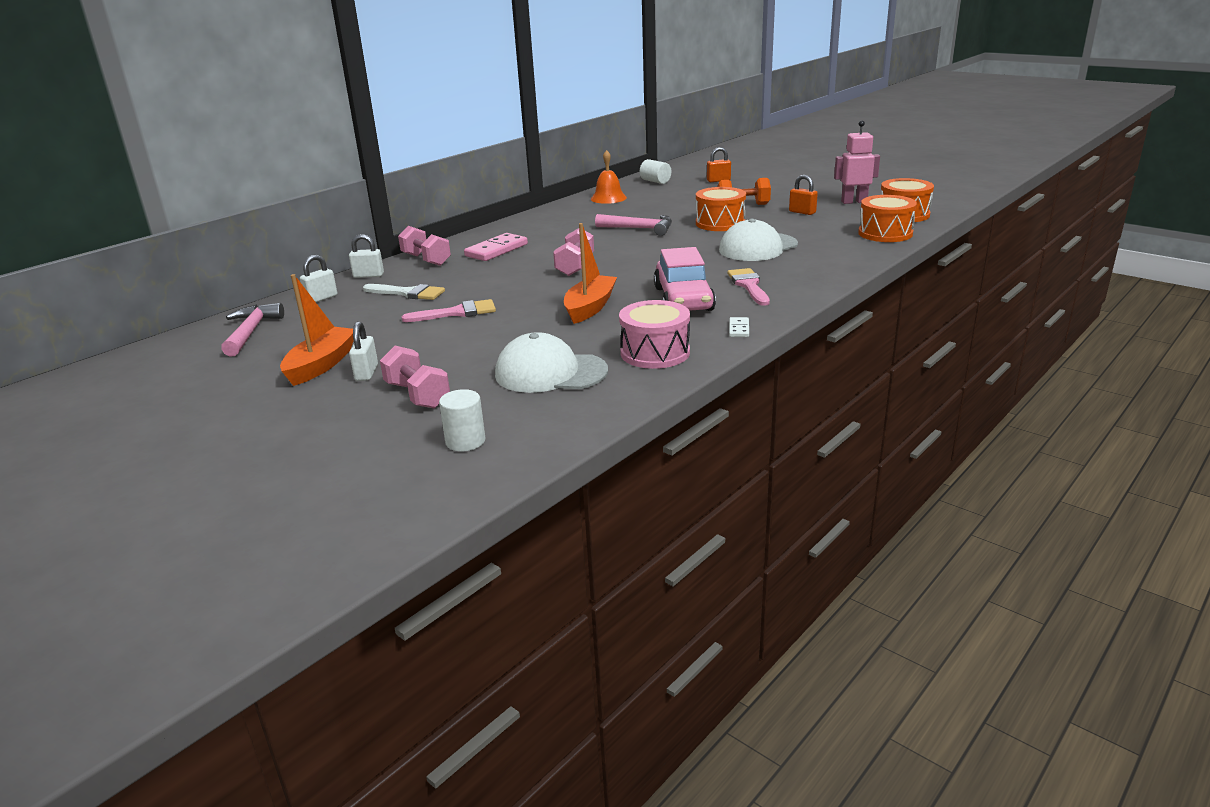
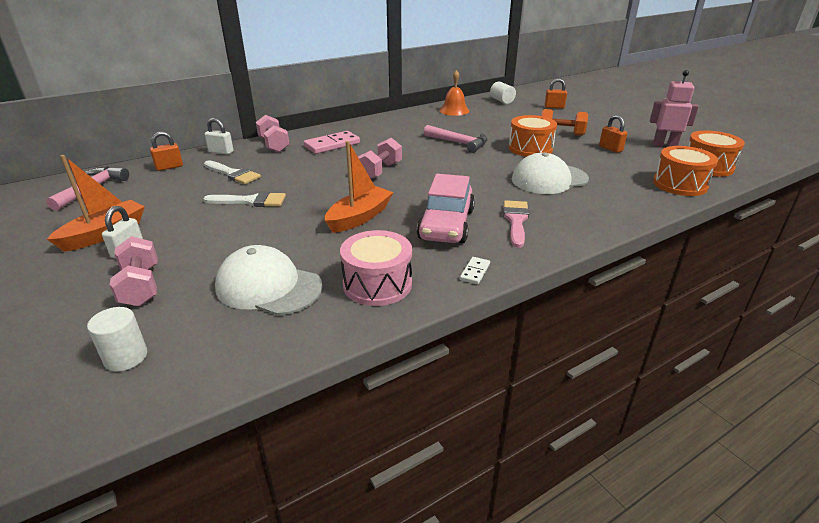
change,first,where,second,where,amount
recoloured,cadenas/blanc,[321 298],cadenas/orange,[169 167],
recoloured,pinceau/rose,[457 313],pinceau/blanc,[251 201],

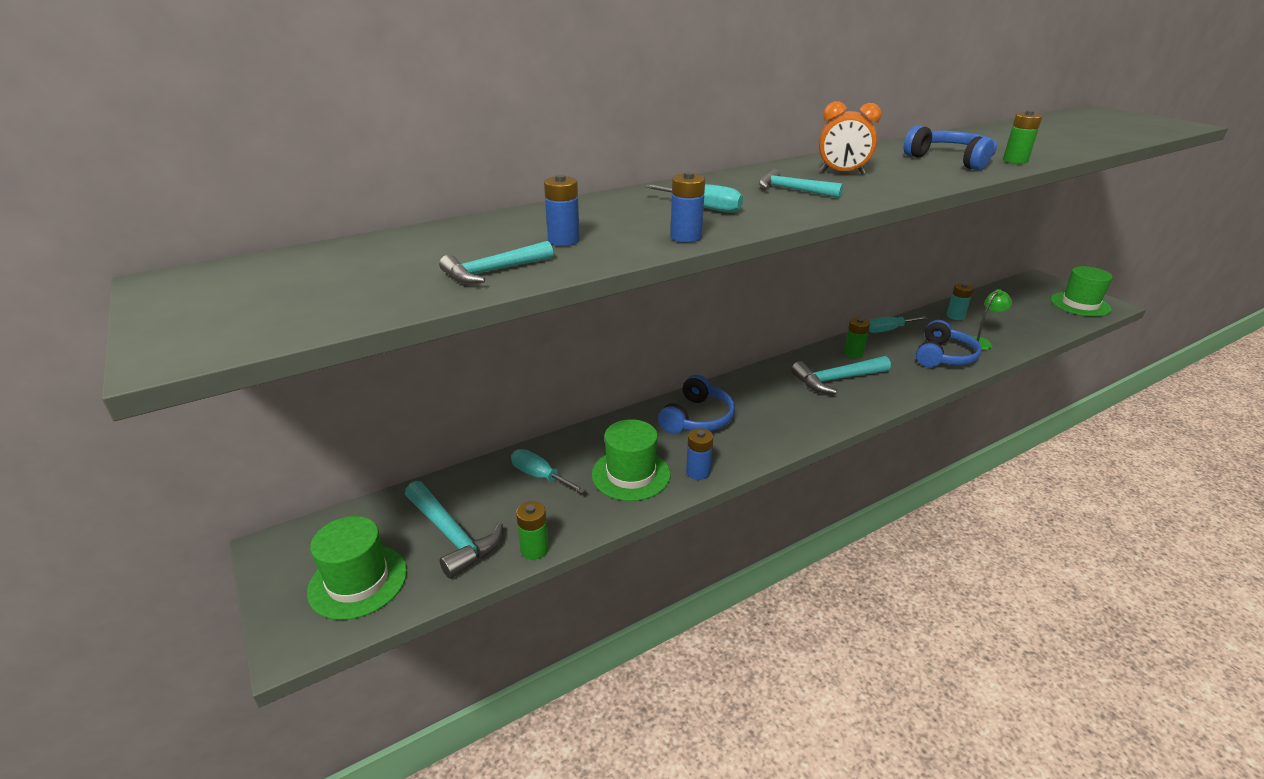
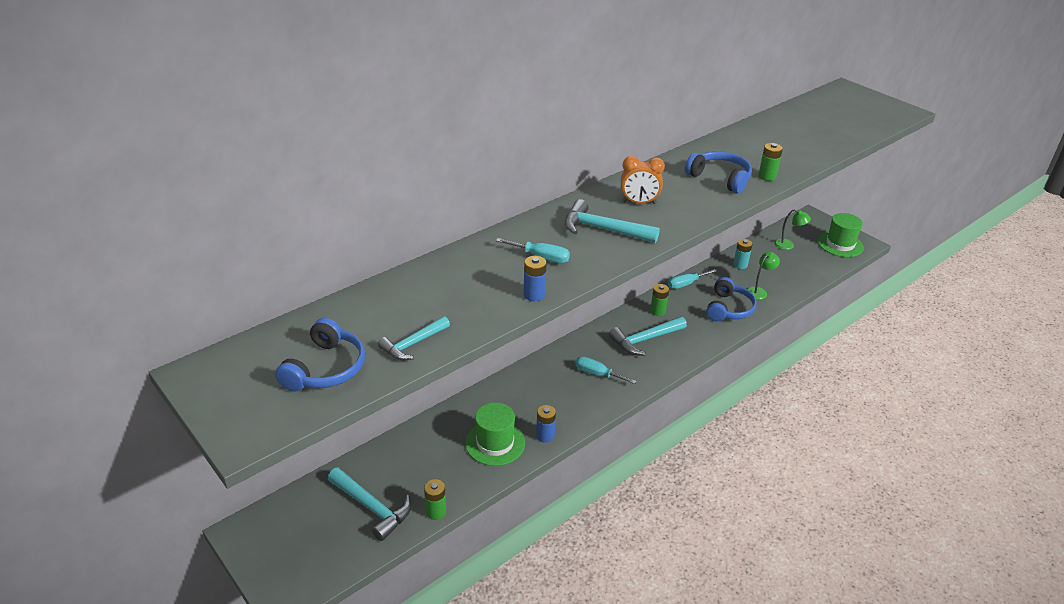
change,first,where,second,where,amount
removed,chapeau/vert,[358 581],,,
moved,tournevis/turquoise,[539 476],,[597 374],
removed,pile/bleu,[563 240],,,
moved,casque audio/bleu,[697 418],,[326 368],
resized,marteau/turquoise,[792 190],,[603 229],x1.54
added,,,lampe/vert,[788 245],

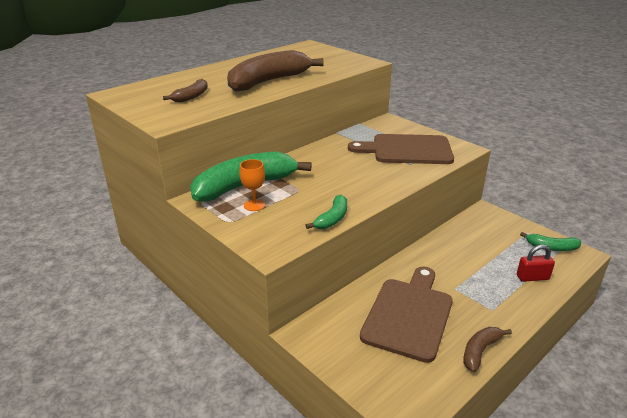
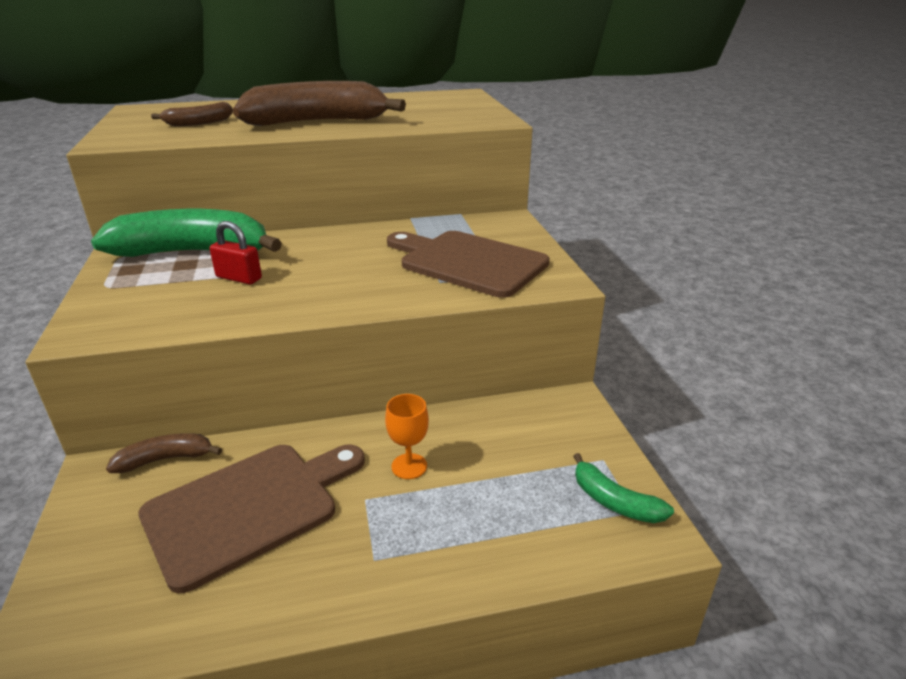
change,first,where,second,where,amount
moved,verre à pied/orange,[254 205],,[409 466],
removed,banane/vert,[332 219],,,
moved,banane/marron,[480 351],,[166 459],
moved,cadenas/rouge,[532 277],,[239 278],

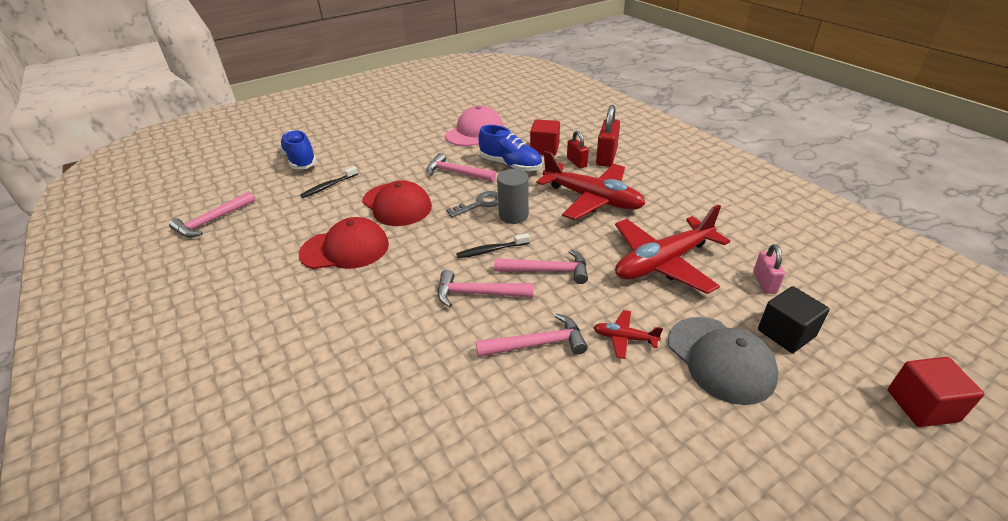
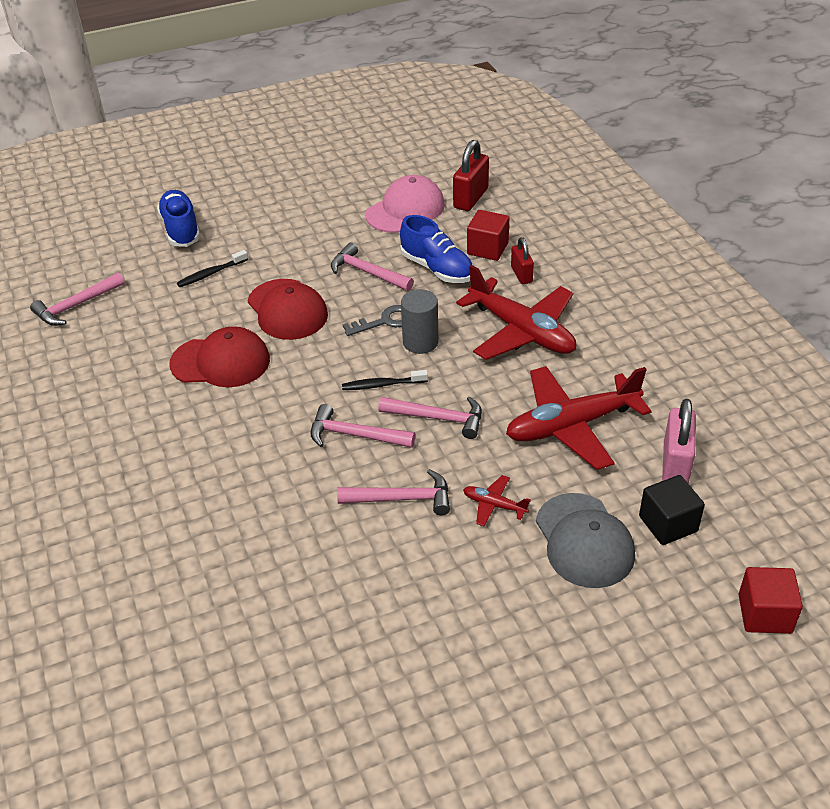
change,first,where,second,where,amount
moved,cadenas/rouge,[606 157],,[470 198],
resized,cadenas/rose,[764 283],,[675 465],x1.61

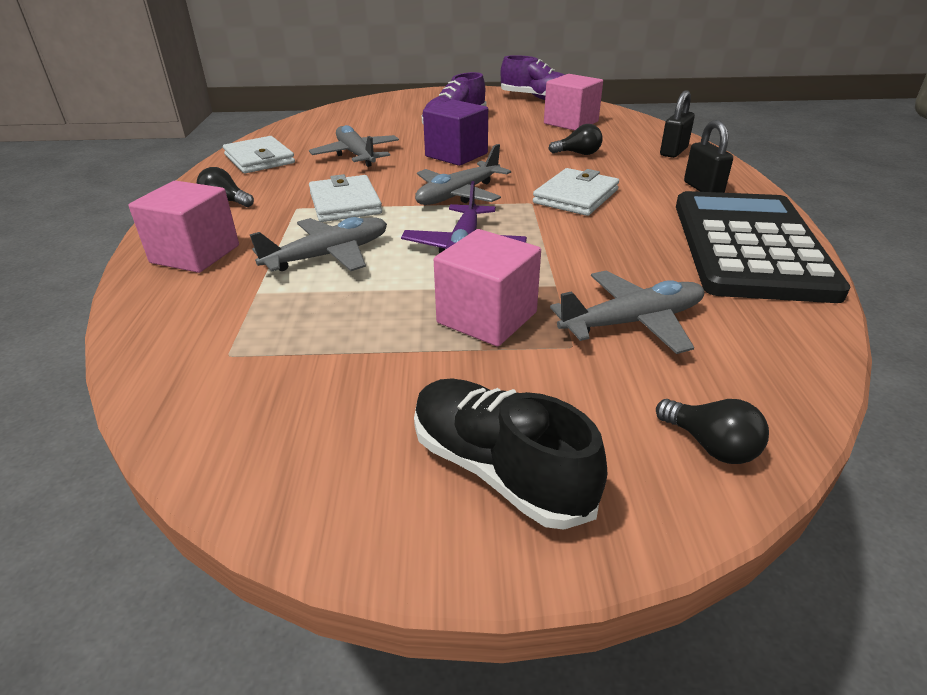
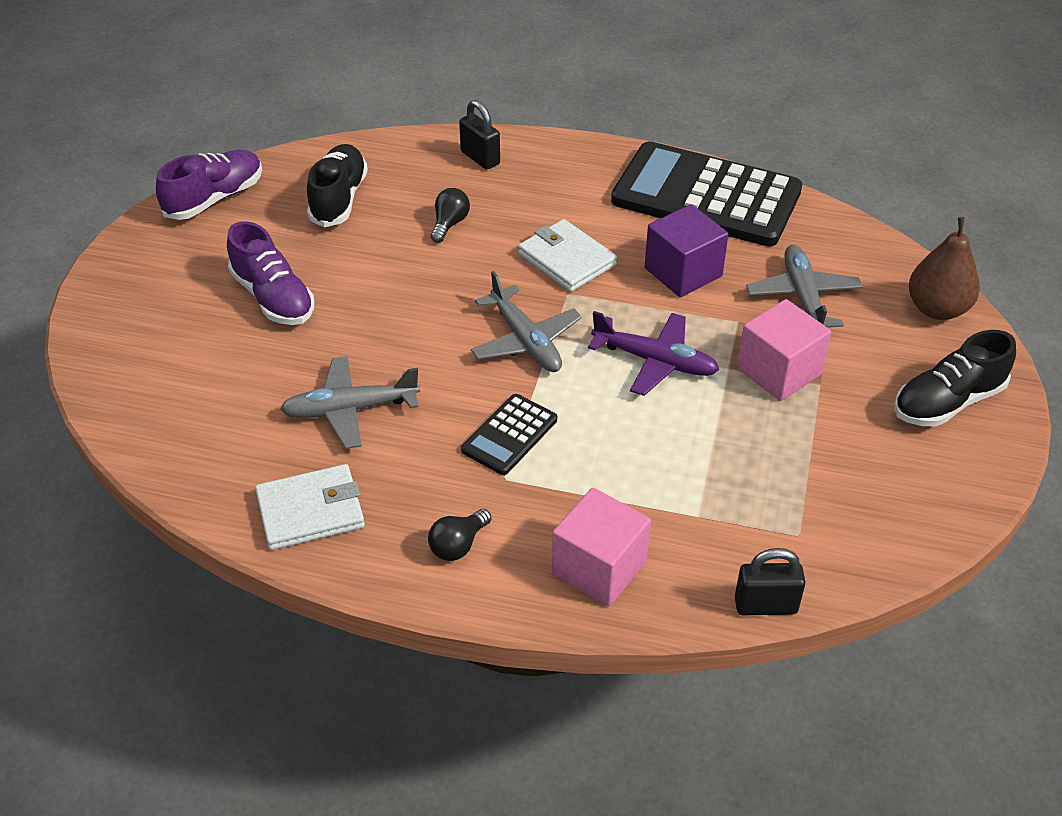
change,first,where,second,where,amount
removed,avion/gris,[328 256],,,
replaced,portefeuille/blanc,[345 203],calculatrice/noir,[509 435],
moved,cube/violet,[456 155],,[683 272],
replaced,cube/rose,[571 123],chaussure/noir,[339 199],
replaced,ampoule/noir,[711 445],poire/marron,[937 309],
moved,cadenas/noir,[703 188],,[765 605],

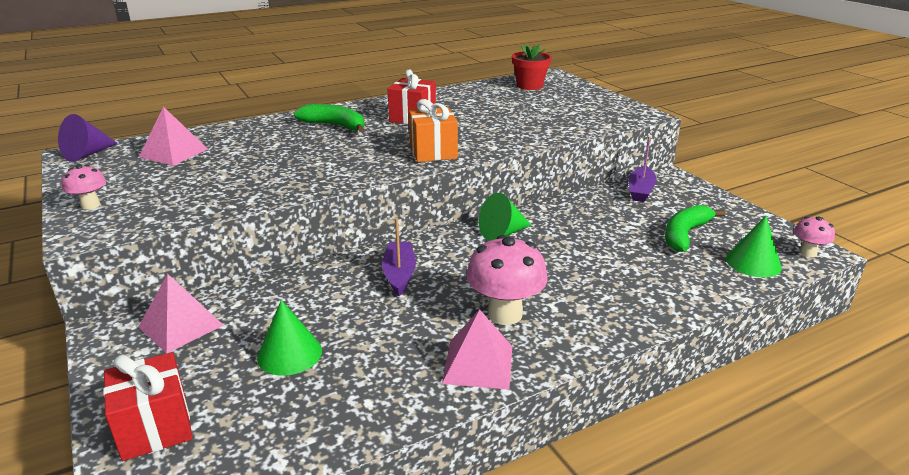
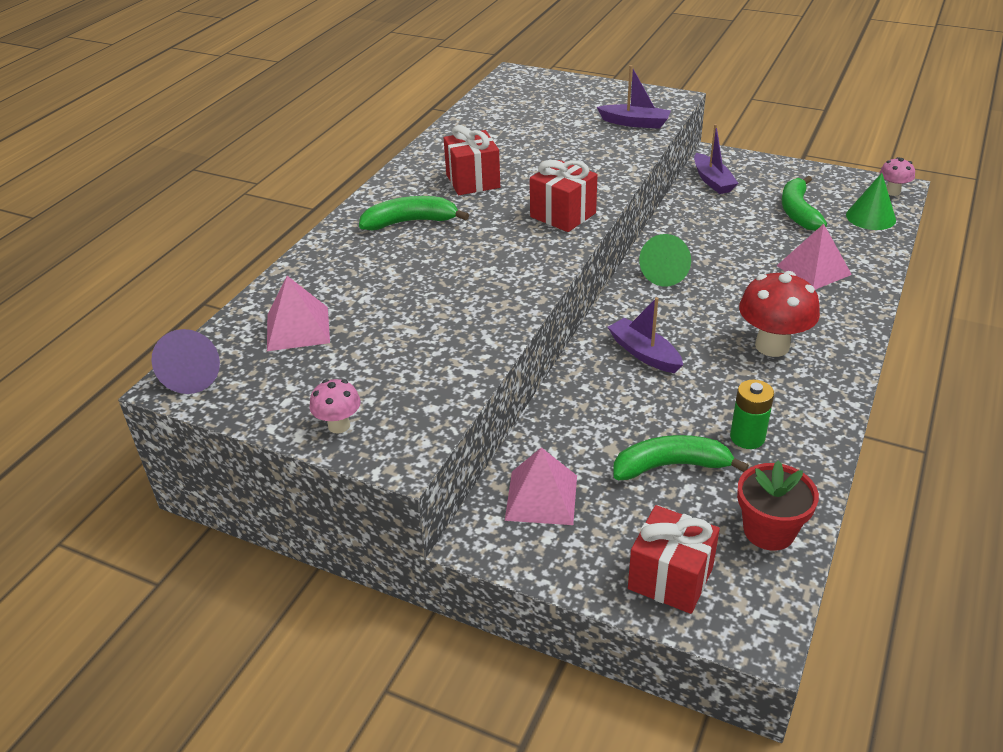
change,first,where,second,where,amount
replaced,cône/vert,[289 354],banane/vert,[671 466],
recoloured,cadeau/orange,[433 152],cadeau/rouge,[563 215],
moved,pyramide/rose,[478 364],,[814 270],
recoloured,champignon/rose,[505 314],champignon/rouge,[772 346],
moved,pot de fleurs/rouge,[529 86],,[769 531],
added,,,bateau/violet,[635 123],
added,,,pile/vert,[747 437],

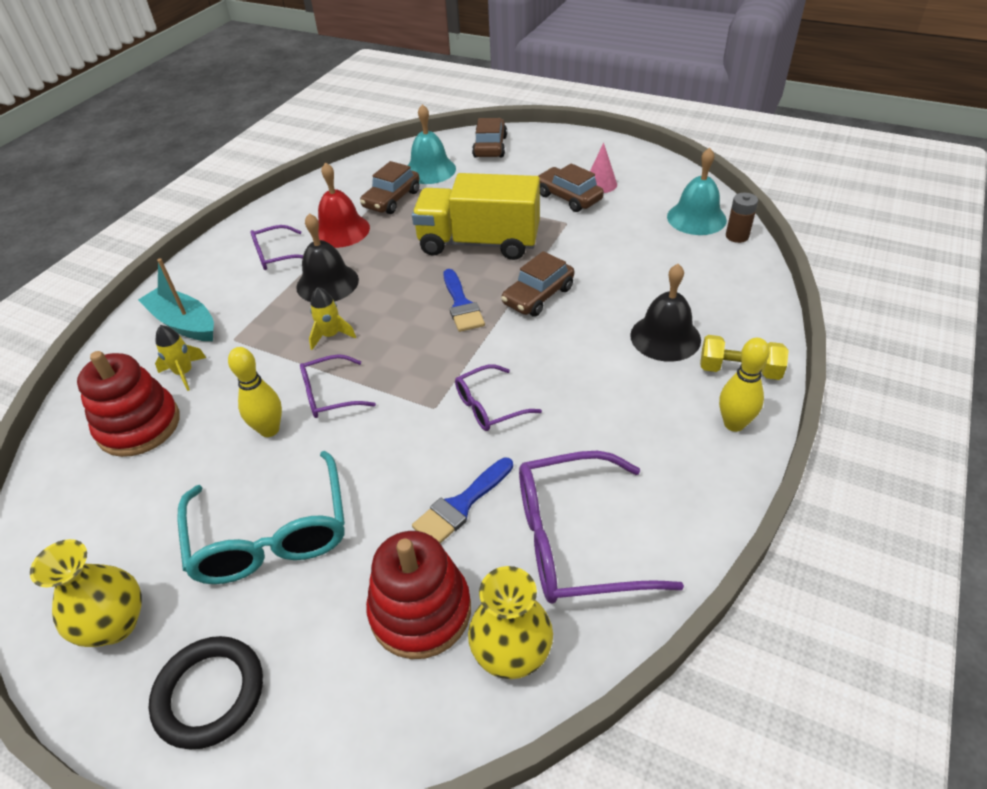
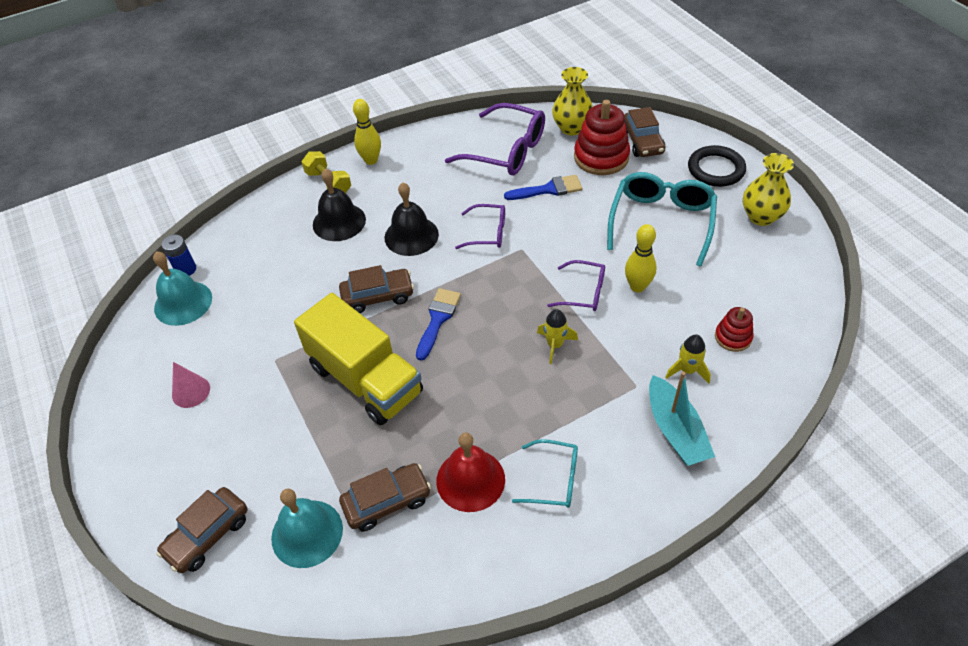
change,first,where,second,where,amount
resized,jouet à empiler/rouge,[139 426],,[733 337],x0.54
recoloured,lunettes/violet,[276 255],lunettes/turquoise,[554 479],
moved,cloche/noir,[327 283],,[411 236],
moved,voiture/marron,[568 197],,[642 141],
recoloured,pile/marron,[737 236],pile/bleu,[186 269],

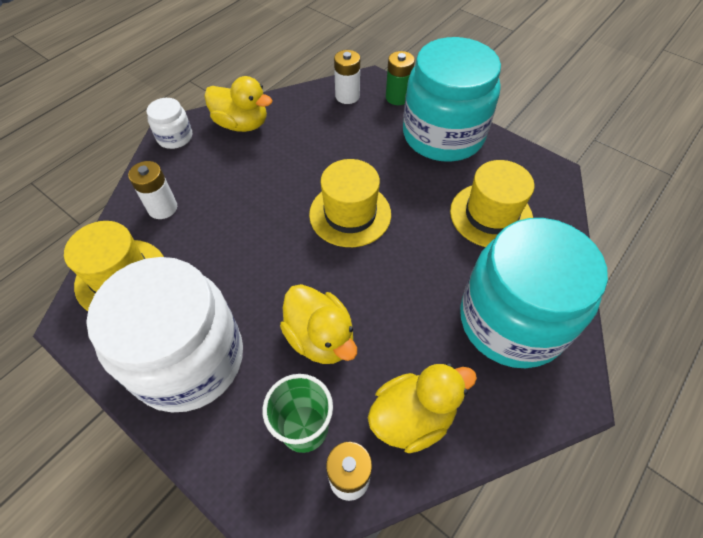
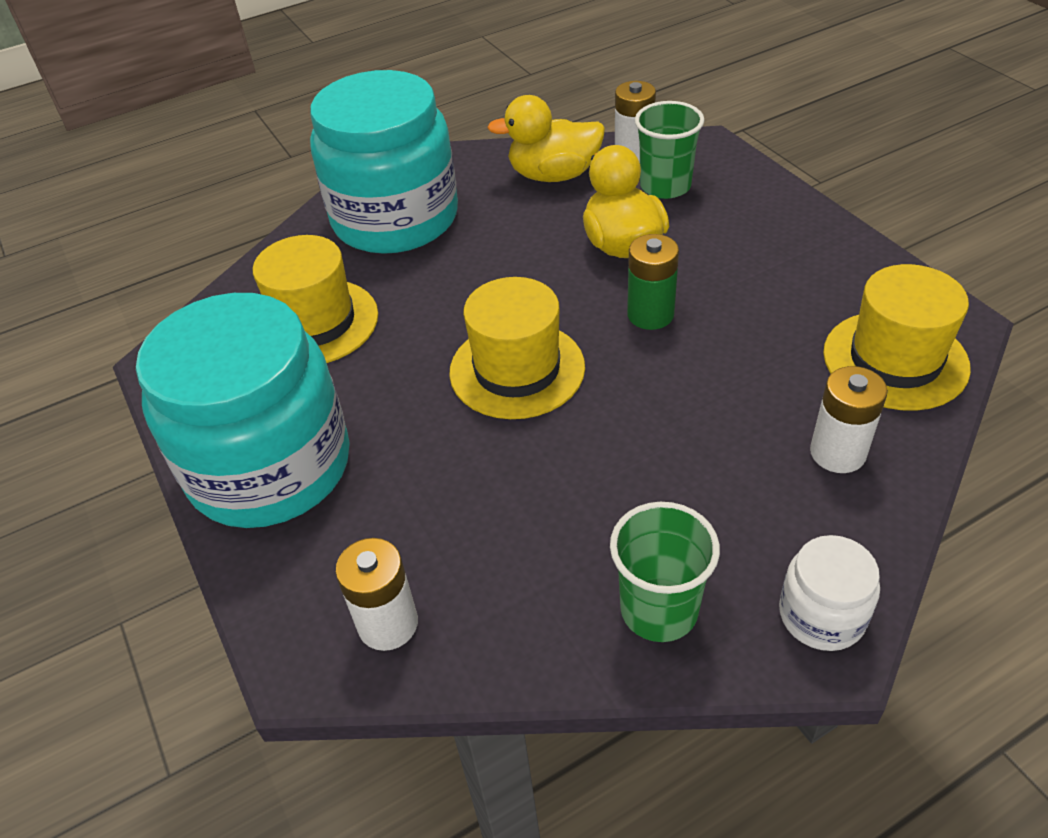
change,first,where,second,where,amount
removed,bocal/blanc,[188 359],,,
replaced,canard/jaune,[242 124],gobelet/vert,[659 610],
moved,pile/vert,[397 97],,[650 314],

